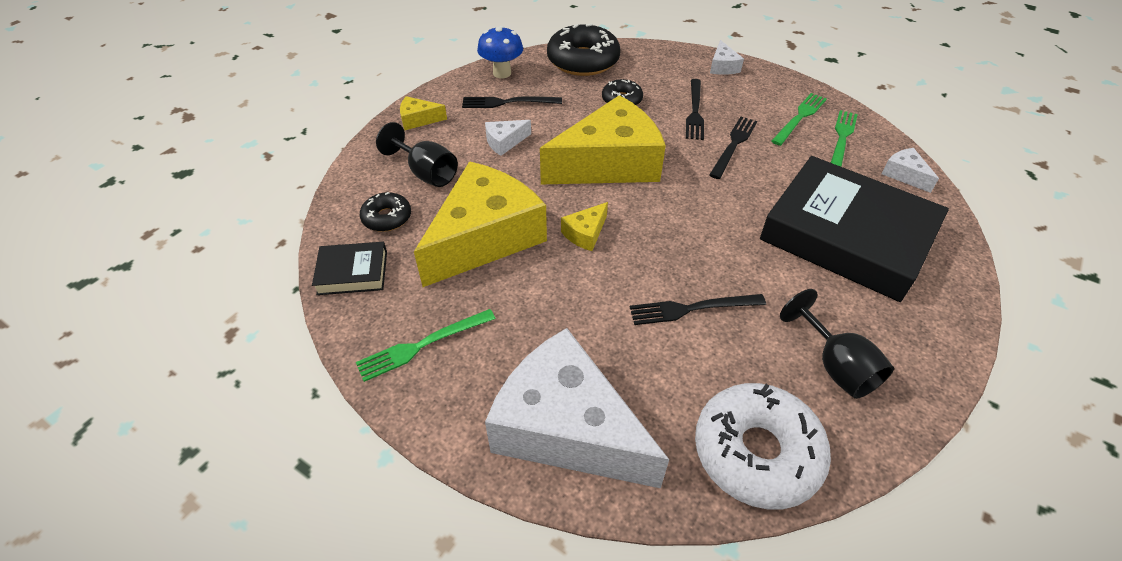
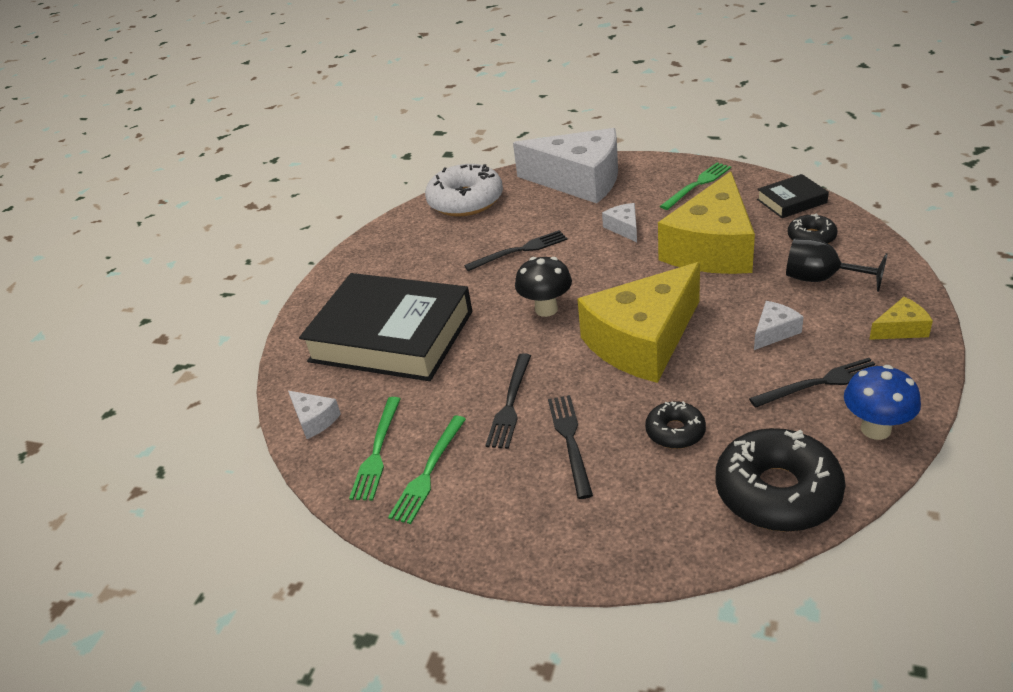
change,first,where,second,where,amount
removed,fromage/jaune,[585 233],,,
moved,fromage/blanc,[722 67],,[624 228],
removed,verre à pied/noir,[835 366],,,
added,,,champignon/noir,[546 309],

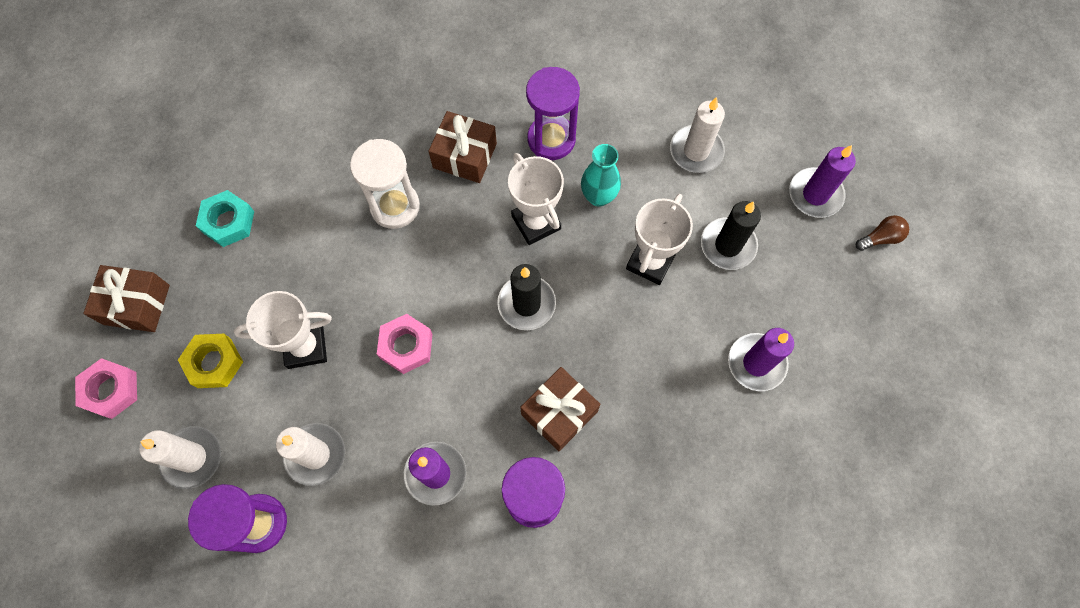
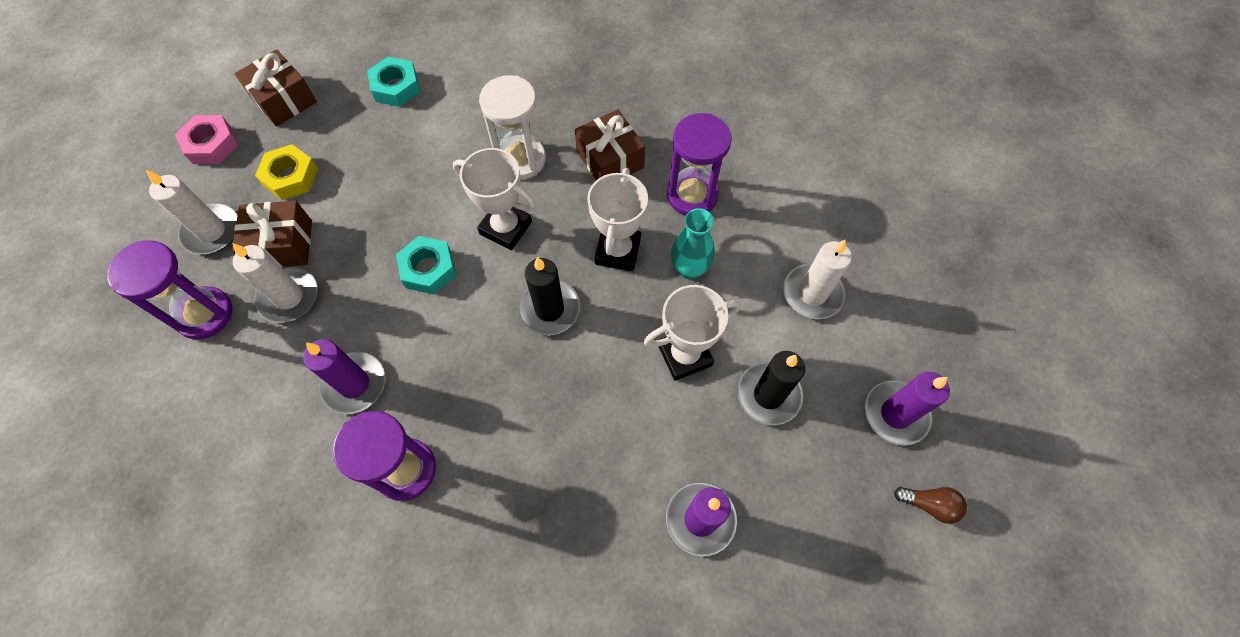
change,first,where,second,where,amount
moved,trophée/blanc,[305 347],,[506 228],
recoloured,écrou/rose,[406 346],écrou/turquoise,[428 269],
moved,cadeau/marron,[559 413],,[282 244],

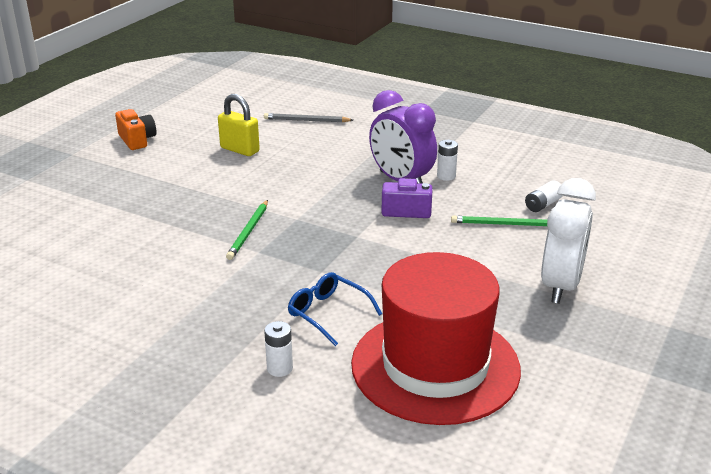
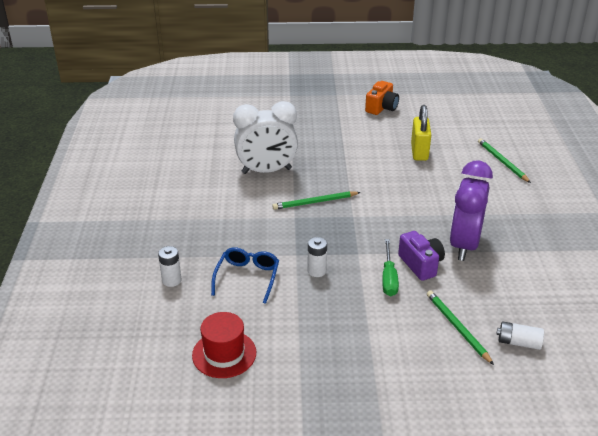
change,first,where,second,where,amount
recoloured,crayon/gris,[306 120],crayon/vert,[502 162],
resized,chapeau/rouge,[435 366],,[224 354],x0.46
moved,pile/blanc,[446 176],,[317 271],
moved,réveil/blanc,[560 286],,[266 171],
added,,,tournevis/vert,[389 278],

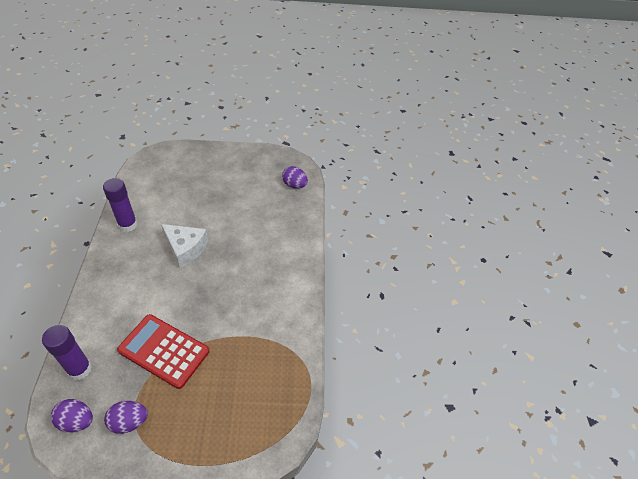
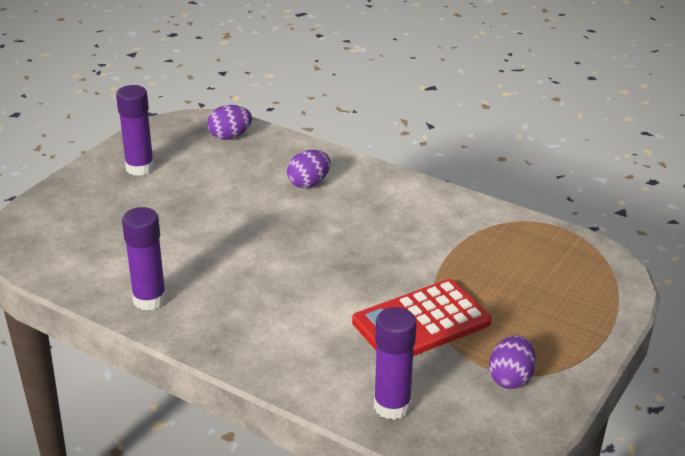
change,first,where,second,where,amount
moved,œuf/violet,[77 421],,[309 183],
removed,fromage/blanc,[185 249],,,
added,,,bâton de colle/violet,[140 168],

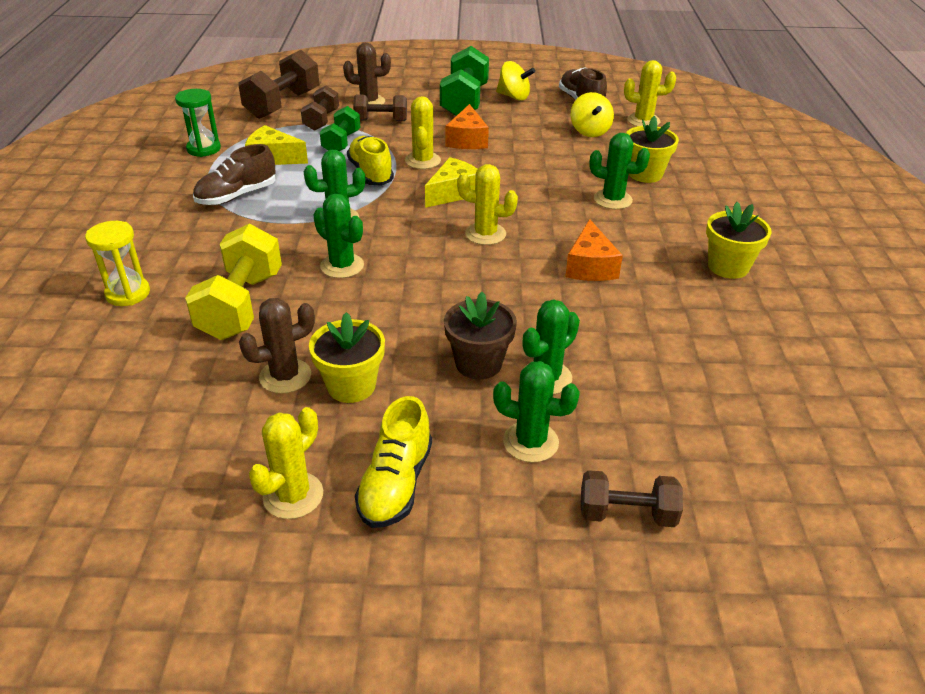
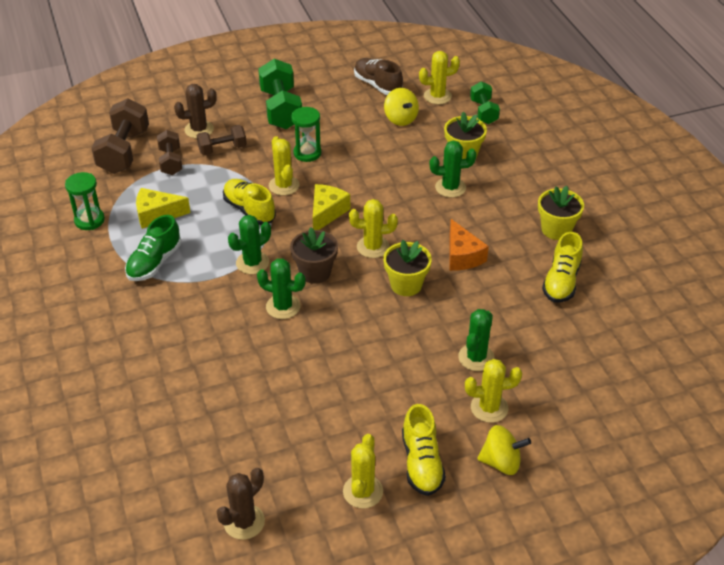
change,first,where,second,where,amount
removed,sablier/jaune,[128 293],,,
removed,haltère/jaune,[241 305],,,
recoloured,chaussure/marron,[237 196],chaussure/vert,[154 262],
moved,cactus/marron,[285 376],,[244 522],
moved,pot de fleurs/jaune,[351 386],,[406 285],
moved,haltère/vert,[341 142],,[483 112],
moved,pot de fleurs/marron,[478 363],,[315 272],
replaced,fromage/orange,[467 140],sablier/vert,[307 153],
recoloured,cactus/vert,[530 442],cactus/jaune,[489 408],
moved,toupie/jaune,[514 97],,[501 462],
removed,haltère/marron,[626 514],,,
added,,,chaussure/jaune,[561 281],

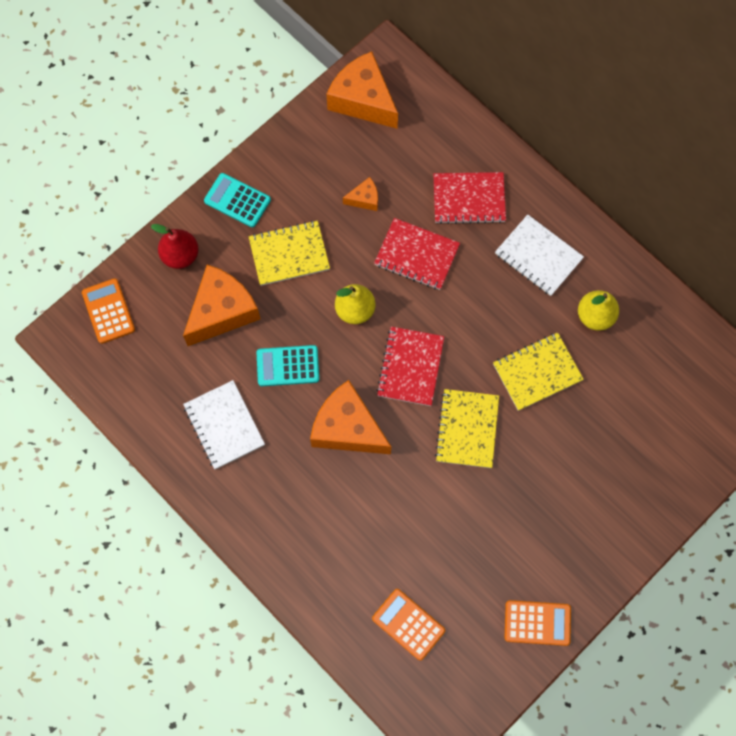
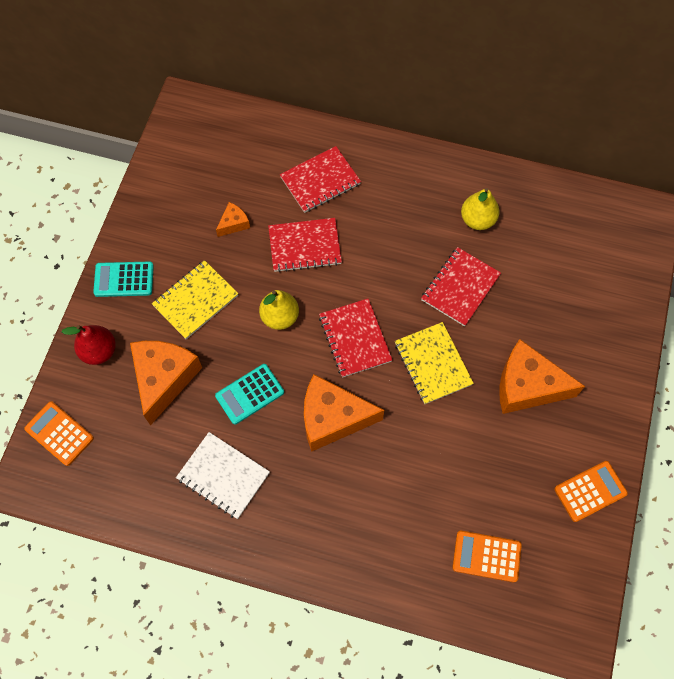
change,first,where,second,where,amount
moved,fromage/orange,[363 100],,[527 386],
recoloured,carnet/jaune,[537 372],carnet/rouge,[460 287],
removed,carnet/blanc,[538 256],,,

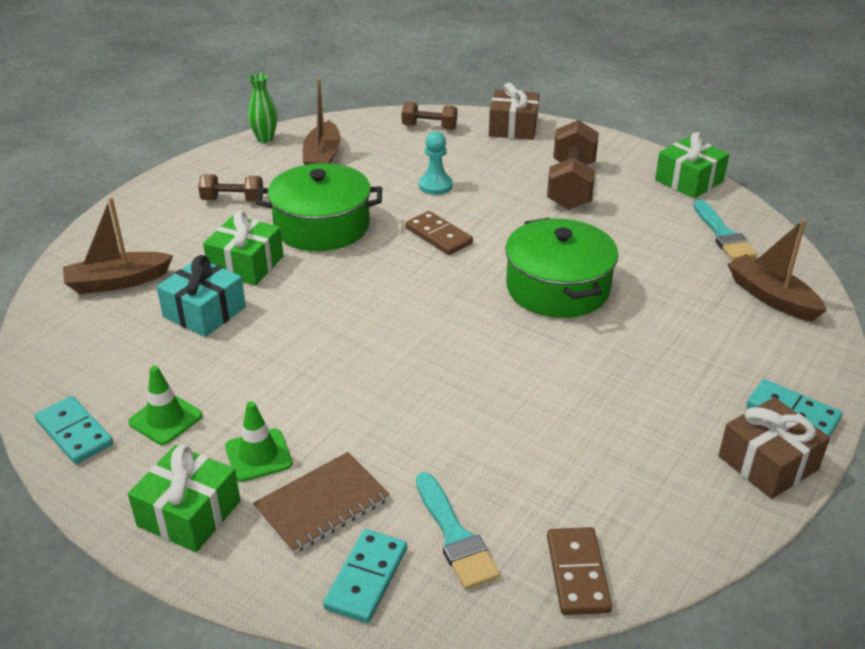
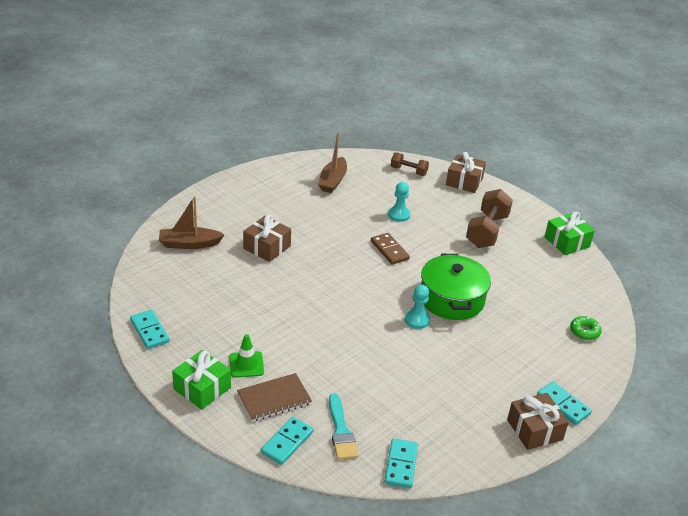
change,first,where,second,where,amount
removed,cône de chantier/vert,[165 419],,,
removed,cadeau/turquoise,[204 312],,,
removed,haltère/marron,[233 200],,,
recoloured,cadeau/vert,[246 265],cadeau/marron,[267 247],
removed,vase/vert,[265 139],,,
removed,marmite/vert,[322 226],,,
recoloured,domino/marron,[577 573],domino/turquoise,[401 465],
removed,pinceau/turquoise,[723 234],,,
replaced,bateau/marron,[771 297],beignet/vert,[584 331],
added,,,pion/turquoise,[417 320],

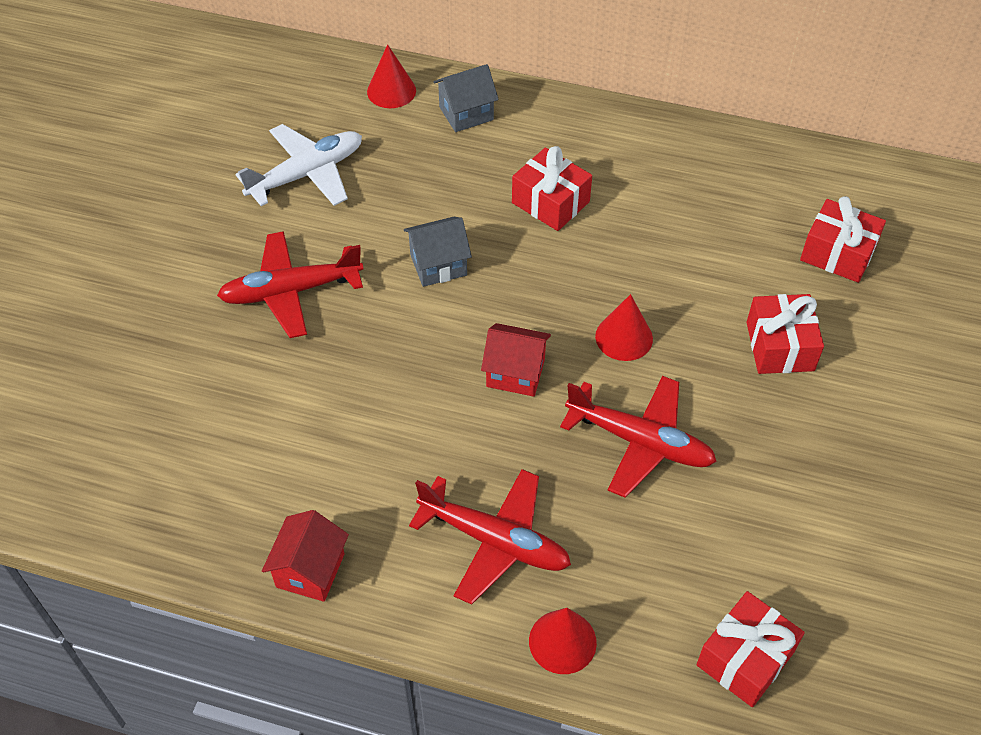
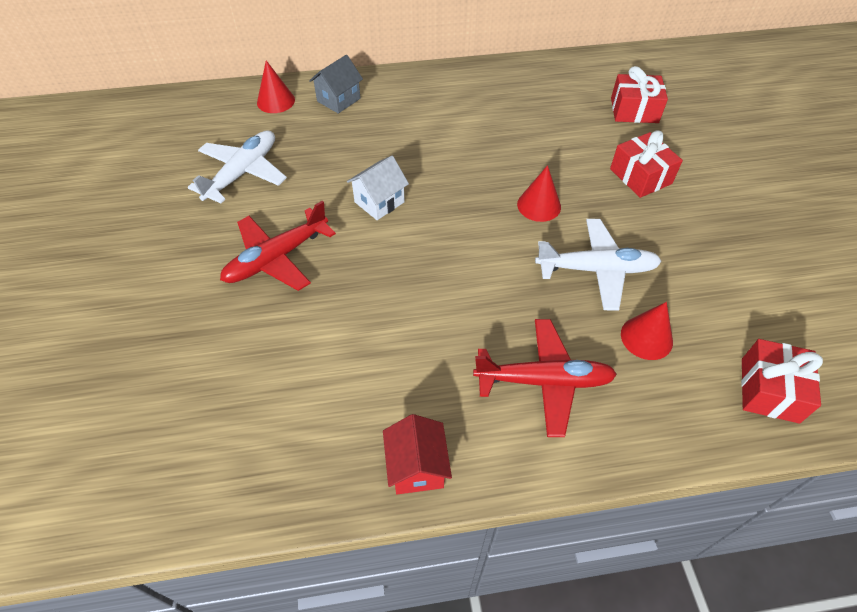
change,first,where,second,where,amount
recoloured,maison/gris,[438 265],maison/blanc,[379 202],
removed,maison/rouge,[515 373],,,
removed,cadeau/rouge,[550 202],,,
moved,cône/rouge,[562 641],,[646 337],
recoloured,avion/rouge,[640 442],avion/blanc,[596 269],

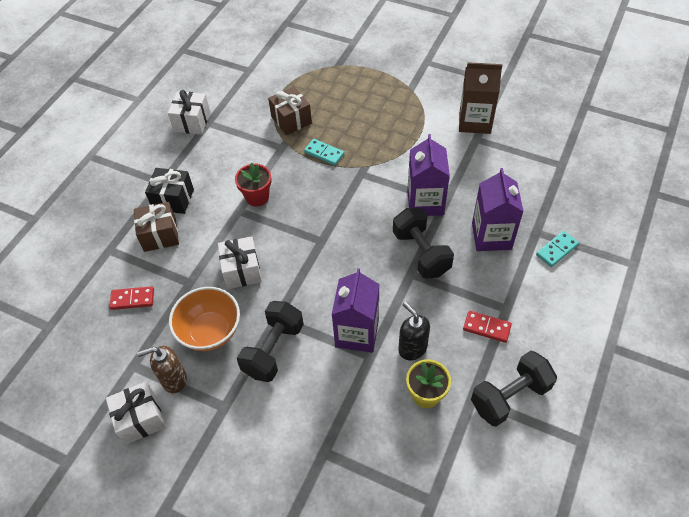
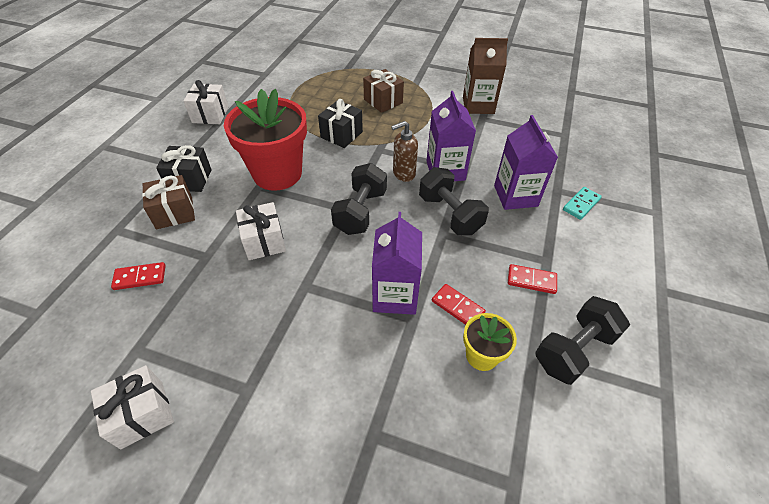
change,first,where,second,where,amount
moved,distributeur de savon/marron,[174 380],,[403 174],
removed,bol/orange,[210 331],,,
resized,pot de fleurs/rouge,[257 197],,[277 173],x2.04
moved,haltère/noir,[273 349],,[360 212],
moved,cadeau/marron,[291 120],,[383 101],
replaced,domino/turquoise,[324 153],cadeau/noir,[341 135],
replaced,distributeur de savon/noir,[412 348],domino/rouge,[457 307],

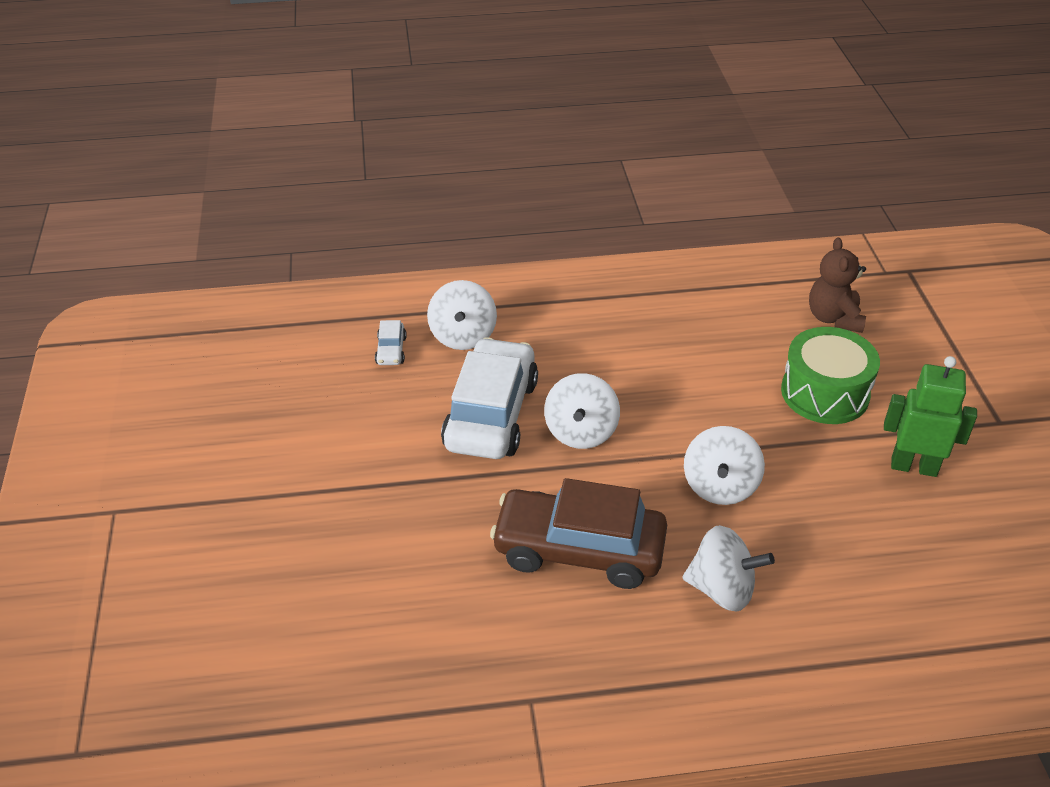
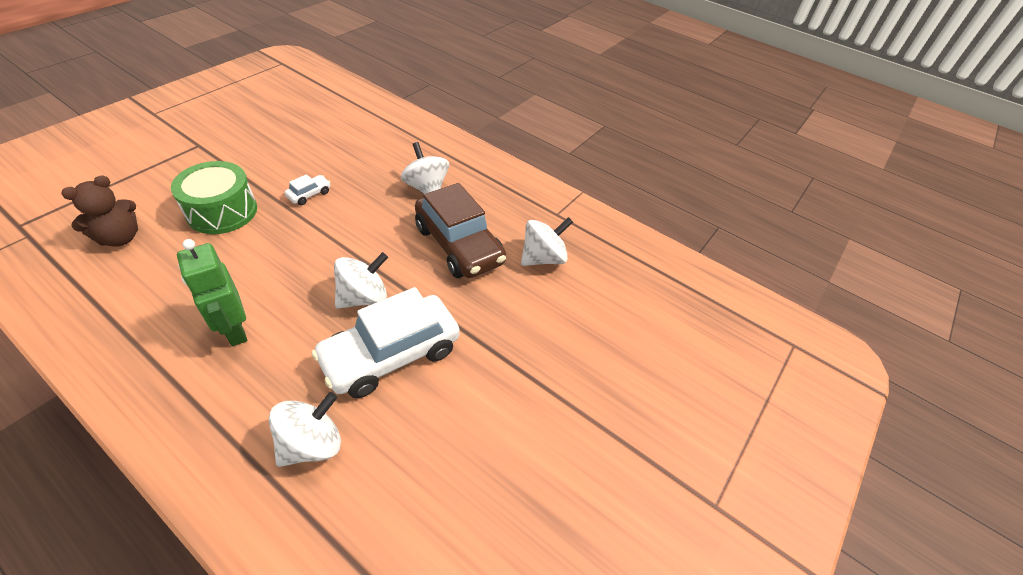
change,first,where,second,where,amount
moved,voiture/blanc,[391 350],,[309 194],
moved,toupie/blanc,[720 486],,[543 258],
moved,robot/vert,[914 466],,[235 330],

